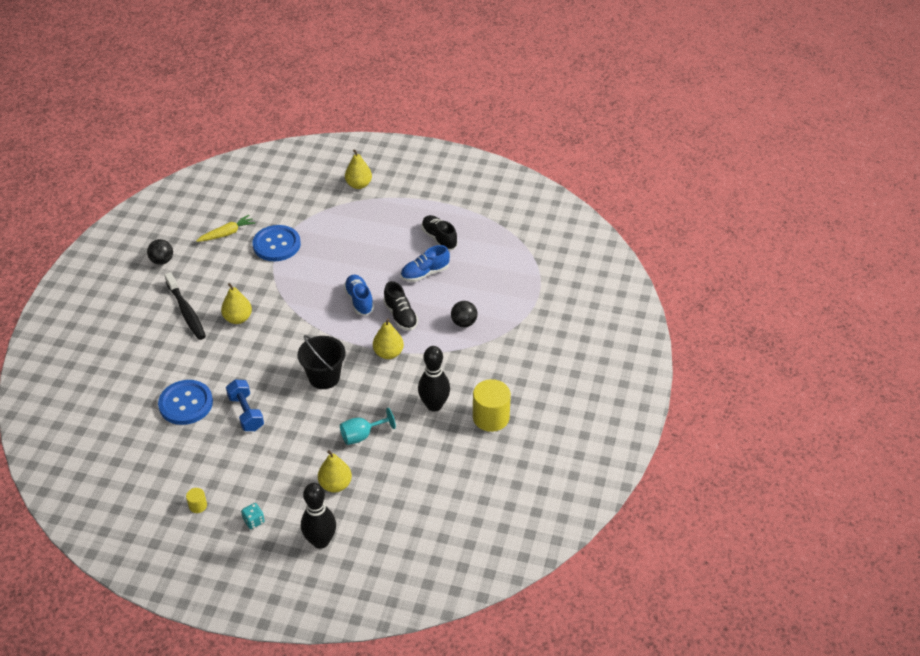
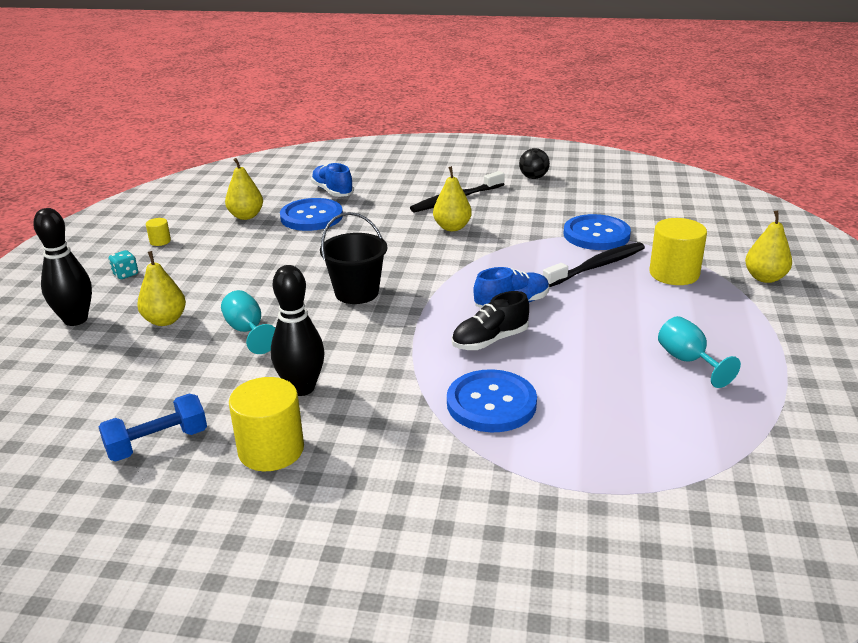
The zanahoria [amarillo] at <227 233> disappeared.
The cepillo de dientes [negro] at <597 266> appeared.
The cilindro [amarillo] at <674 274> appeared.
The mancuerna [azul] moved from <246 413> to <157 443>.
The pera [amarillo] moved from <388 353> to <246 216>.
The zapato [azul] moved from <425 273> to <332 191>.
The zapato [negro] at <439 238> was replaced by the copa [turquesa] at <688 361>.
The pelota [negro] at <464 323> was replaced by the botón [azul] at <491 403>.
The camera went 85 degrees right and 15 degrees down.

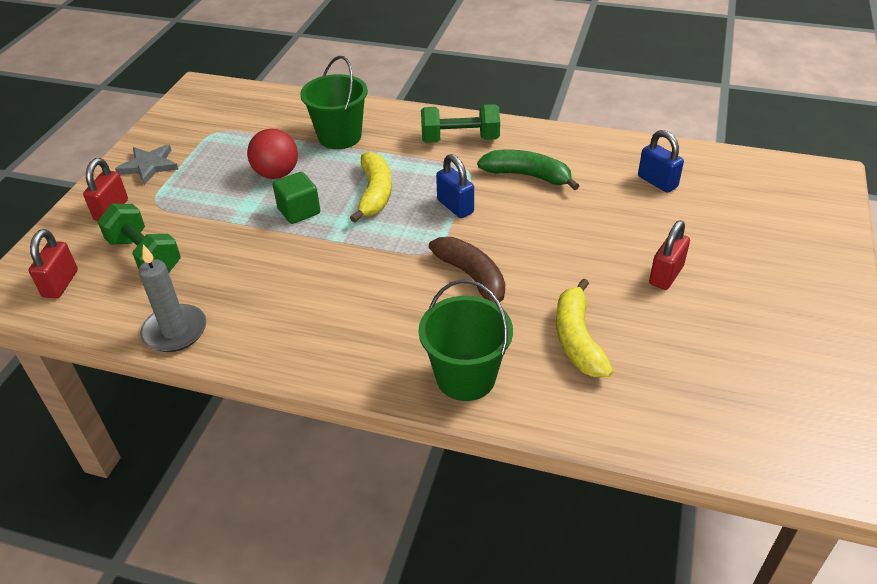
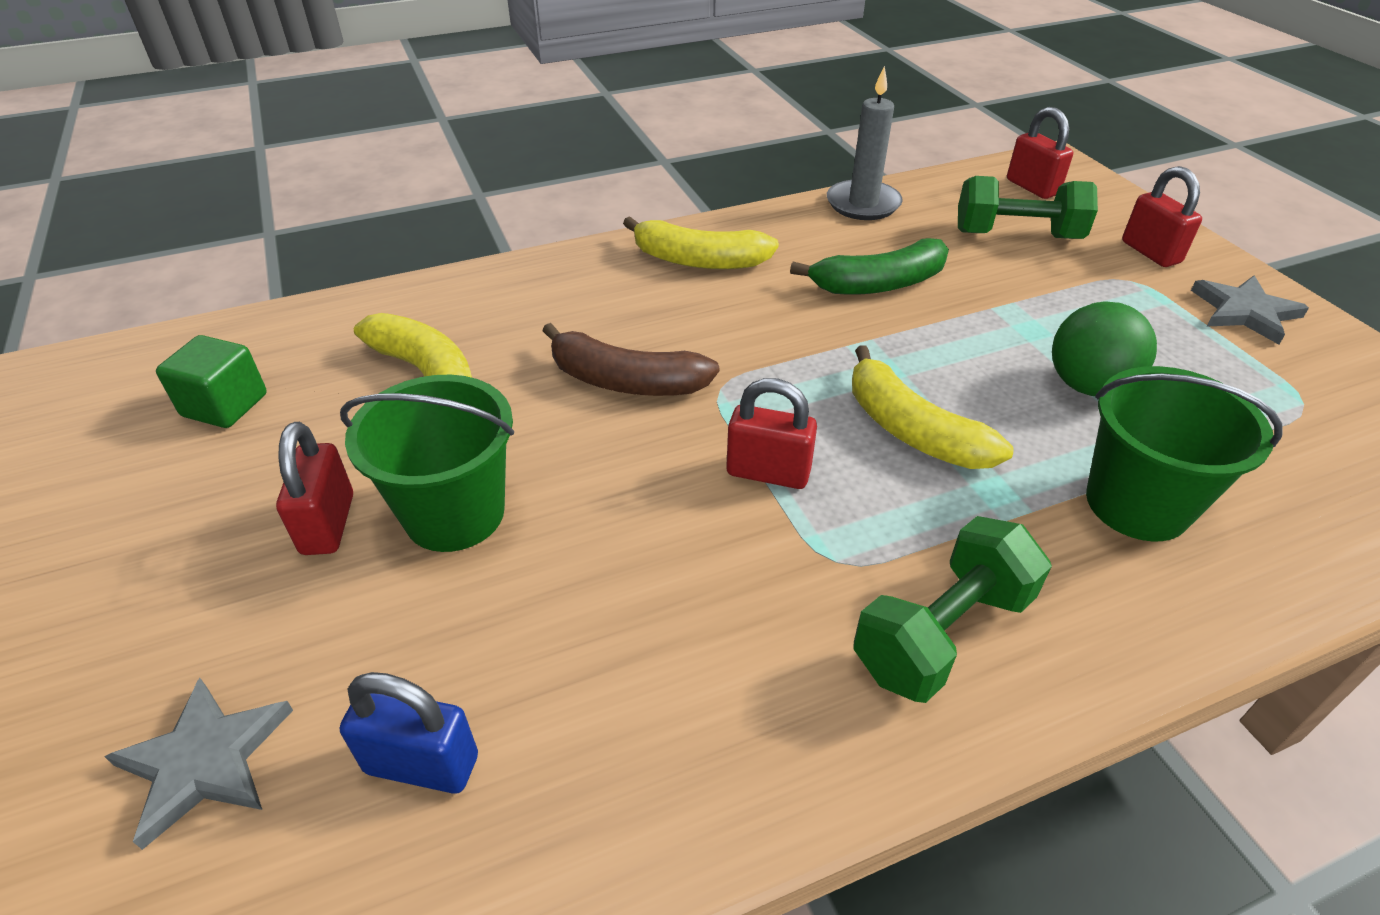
The estrella [gris] at <204 761> appeared.
The plátano [amarillo] at <699 260> appeared.
The cubo [verde] moved from <299 211> to <225 405>.
The balde [verde] moved from <465 377> to <454 513>.
The plátano [verde] moved from <527 175> to <879 284>.
The pelota [rojo] at <276 174> became the pelota [verde] at <1087 386>.
The candado [azul] at <455 206> became the candado [rojo] at <768 472>.
The camera went 140 degrees right and 0 degrees up.

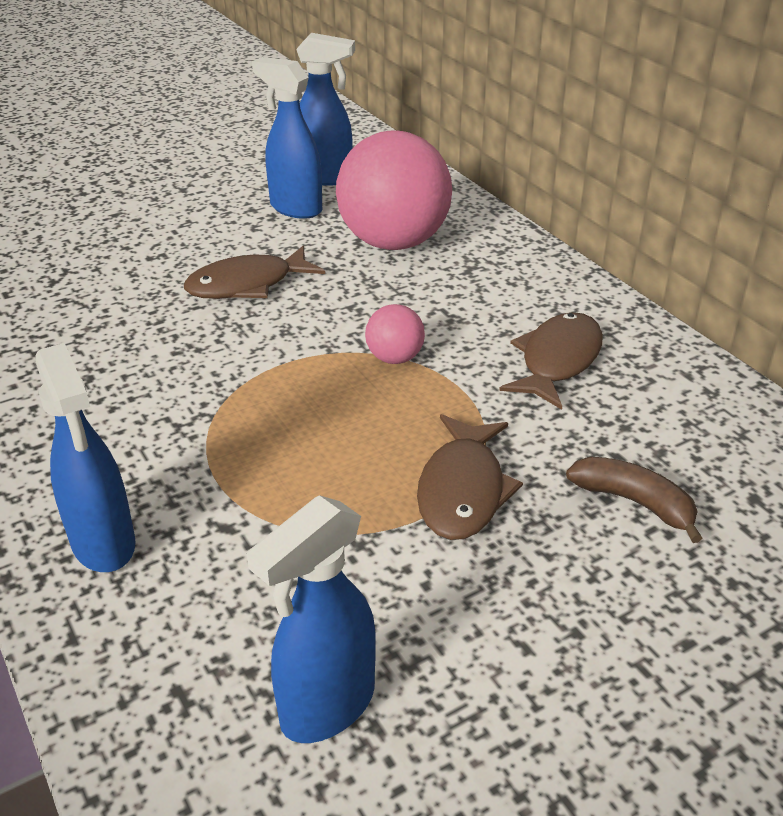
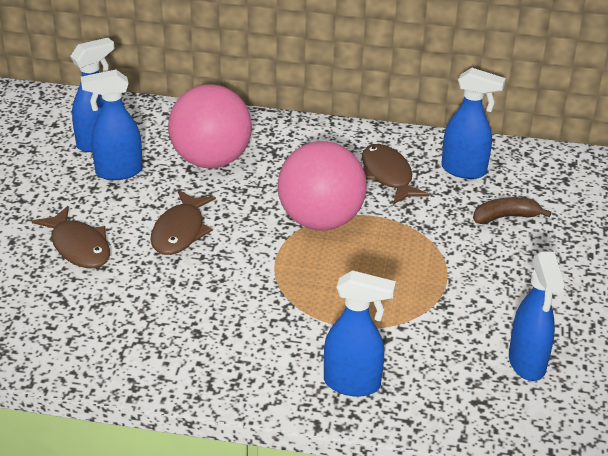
The pulverizador [azul] at <464 170> appeared.
The pez [marrón] moved from <463 490> to <79 247>.
The pelota [rosa] at <394 358> changed to 2.28 times the size.
The camera went 50 degrees left and 0 degrees up.

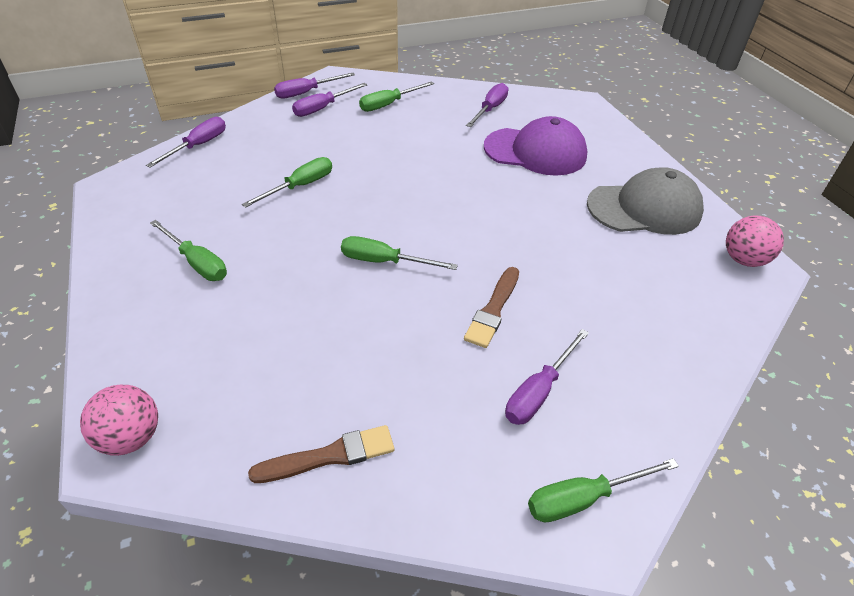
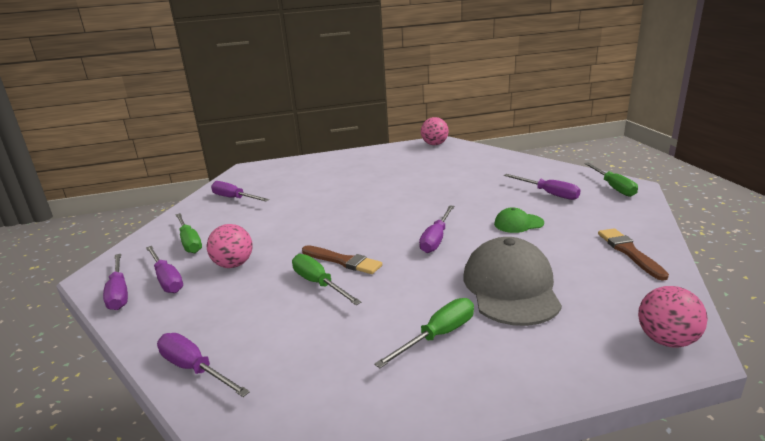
The gorra [morado] at <535 152> disappeared.
The pelota [rosa] at <233 264> appeared.
The gorra [verde] at <518 223> appeared.
The pincel [marrón] moved from <493 309> to <343 261>.
The gorra [gris] moved from <644 208> to <511 287>.
The destornillador [verde] at <384 262> became the destornillador [morado] at <436 239>.
The camera went 80 degrees left and 20 degrees down.

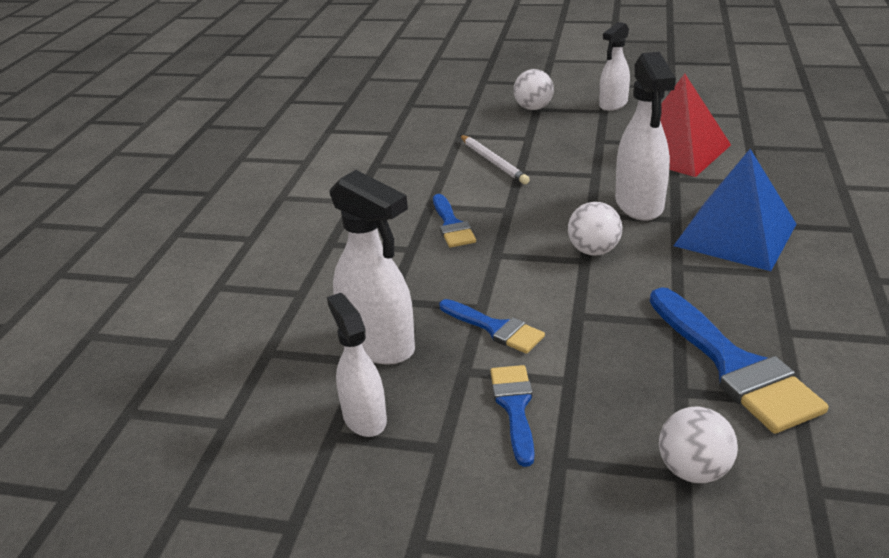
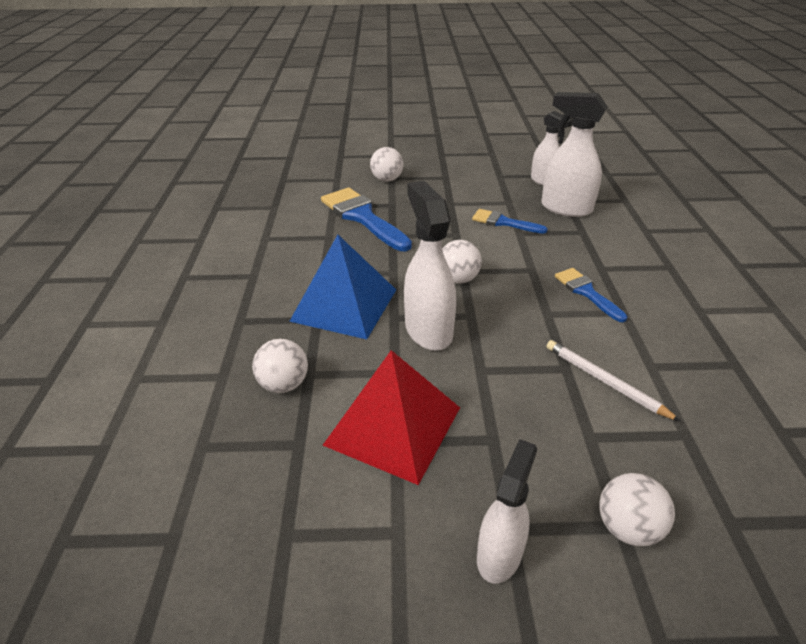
The pincel [azul] at <514 407> disappeared.
The pelota [blanco] at <284 384> appeared.
The camera went 165 degrees right and 5 degrees up.

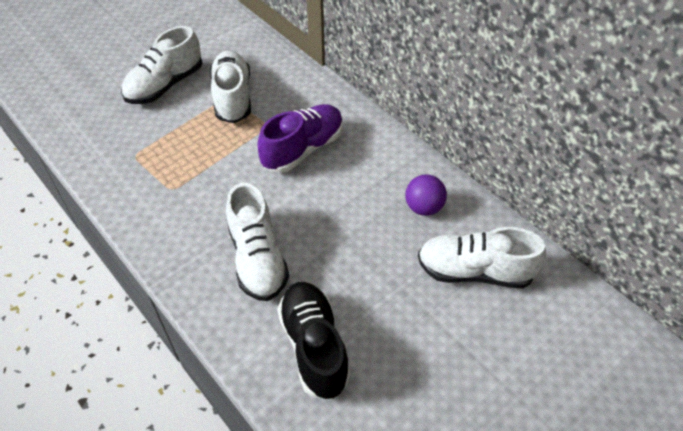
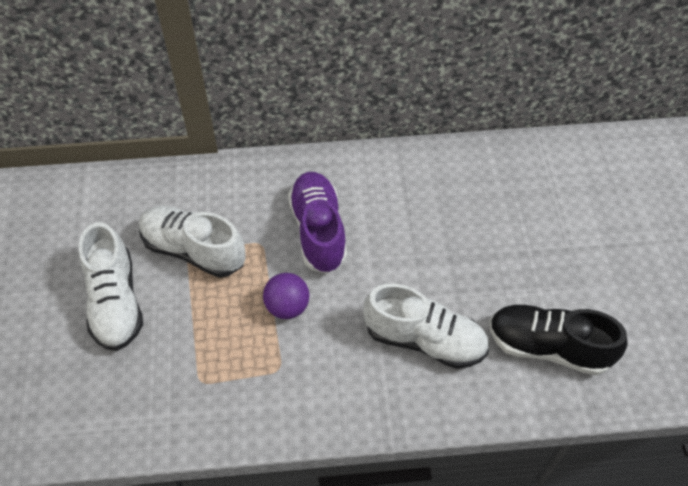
The zapato [blanco] at <474 271> disappeared.
The pelota [morado] moved from <423 207> to <287 306>.
The camera went 55 degrees left and 5 degrees up.

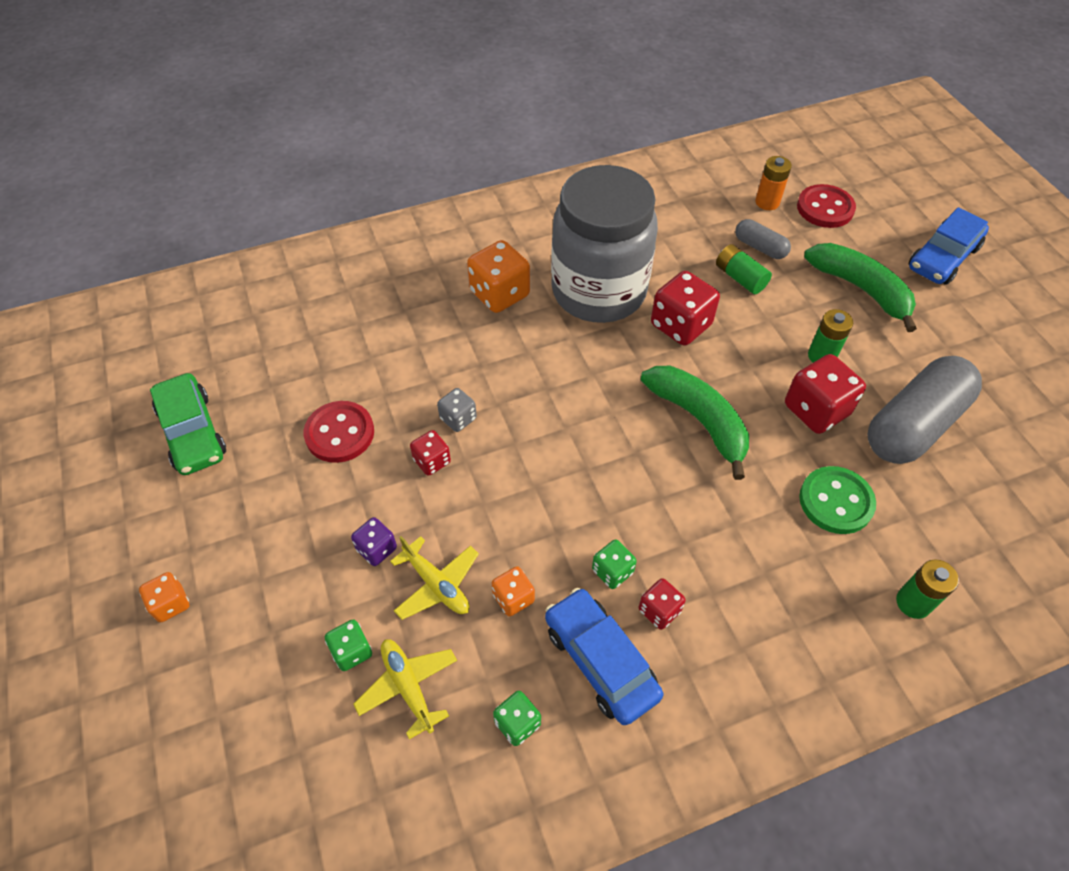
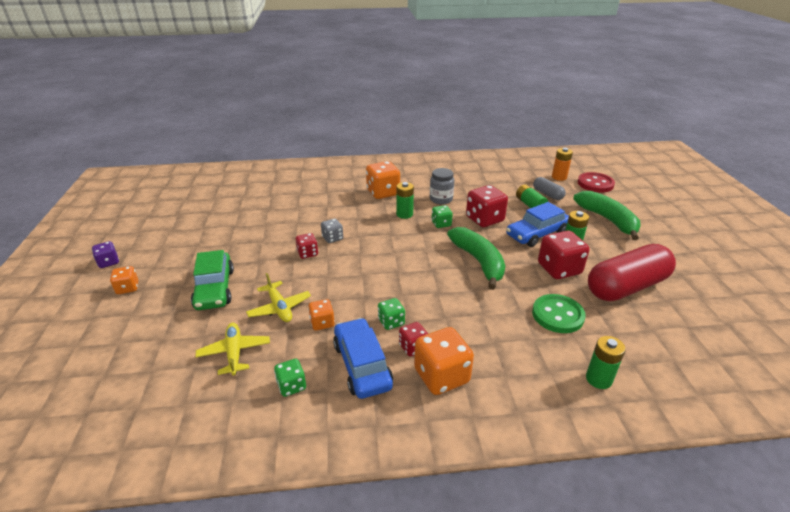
The botón [rojo] at <340 433> disappeared.
The pila [verde] at <404 214> appeared.
The dado [naranja] at <441 376> appeared.
The coche [verde] moved from <192 432> to <214 289>.
The dado [verde] moved from <352 651> to <441 224>.
The dado [morado] moved from <376 549> to <108 262>.
The coche [azul] moved from <943 258> to <537 234>.
The cápsula [gris] at <913 425> became the cápsula [rojo] at <626 287>.
The tarro [gris] at <598 291> changed to 0.41 times the size.
The camera went 15 degrees right and 20 degrees down.

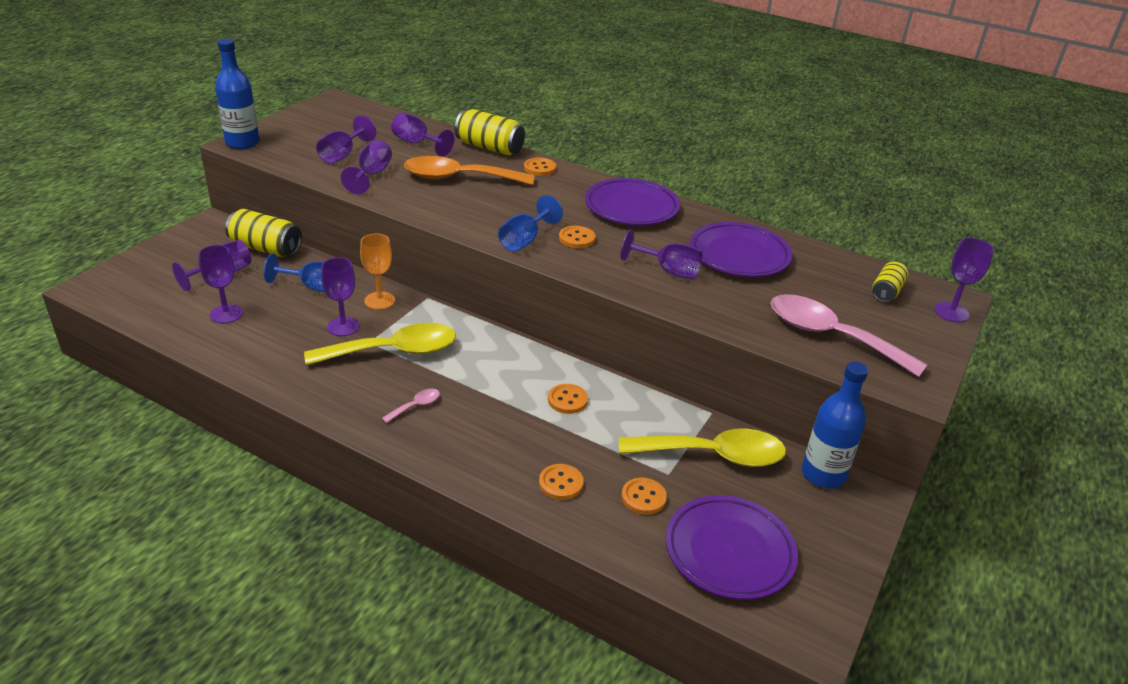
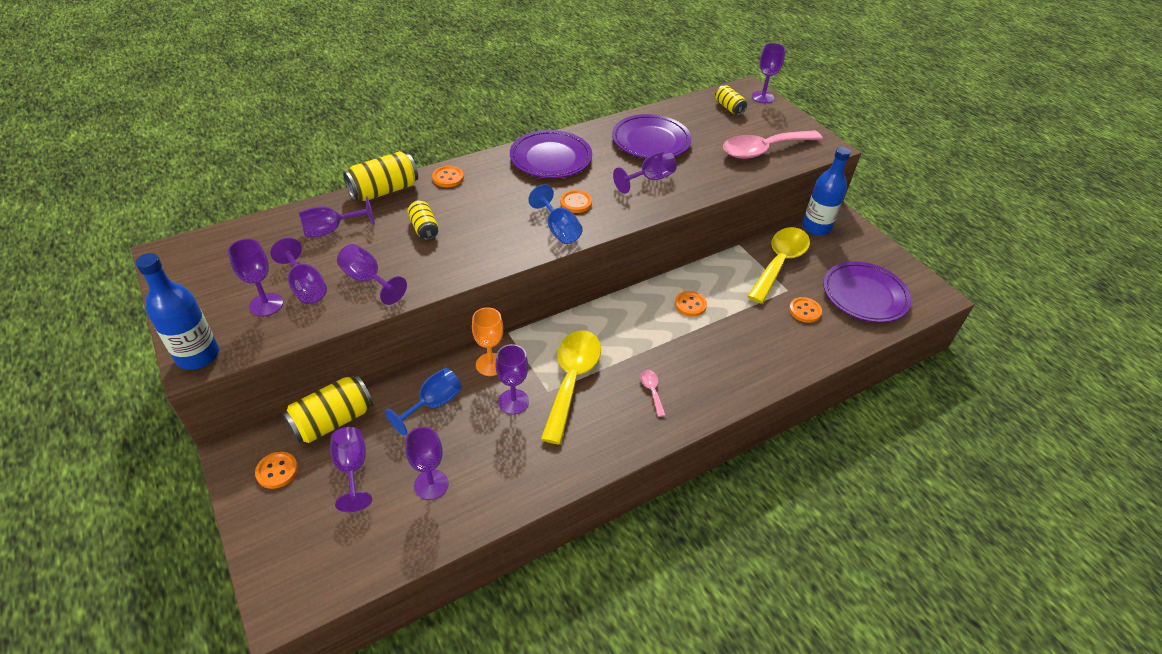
The copa [morado] at <266 304> appeared.
The botón [naranja] moved from <561 483> to <277 471>.
The cuchara [naranja] at <459 178> was replaced by the lata [amarillo] at <424 228>.
The camera went 60 degrees left and 10 degrees up.

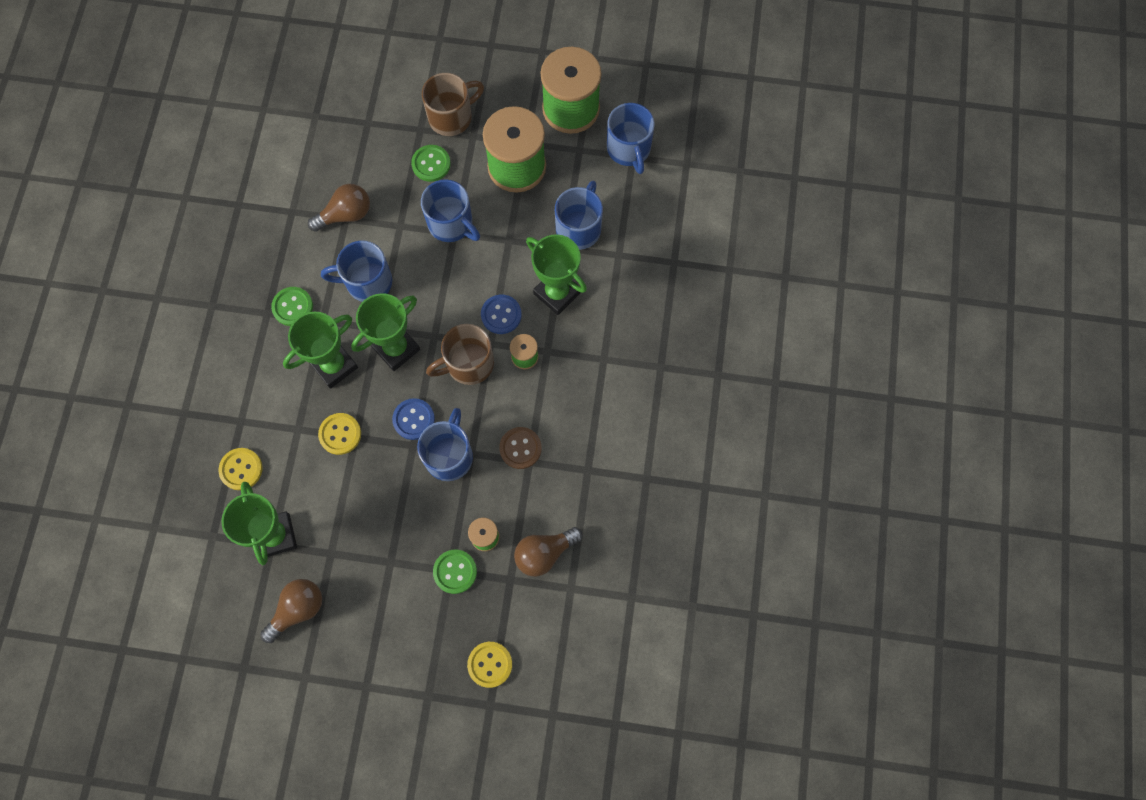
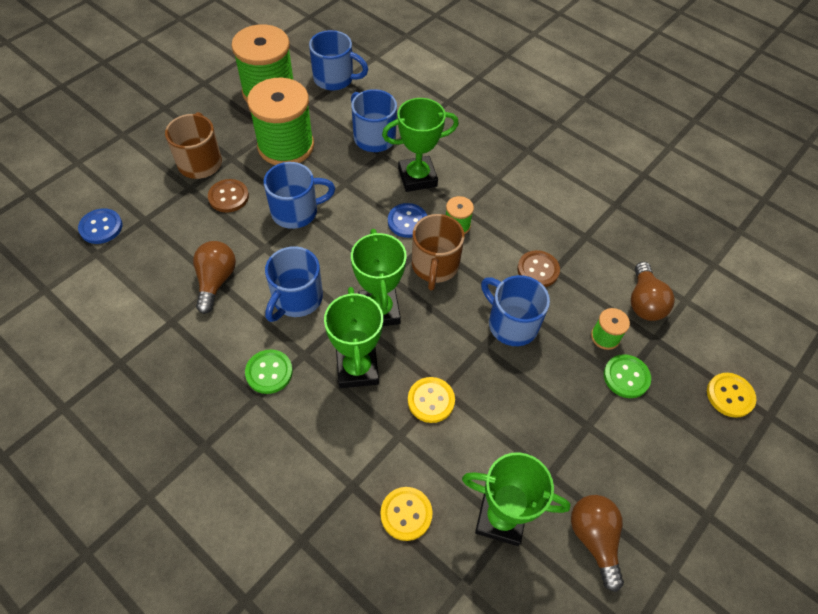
The botón [azul] moved from <414 419> to <101 227>.
The botón [verde] at <431 164> became the botón [marrón] at <228 197>.
The camera went 60 degrees left and 15 degrees down.

